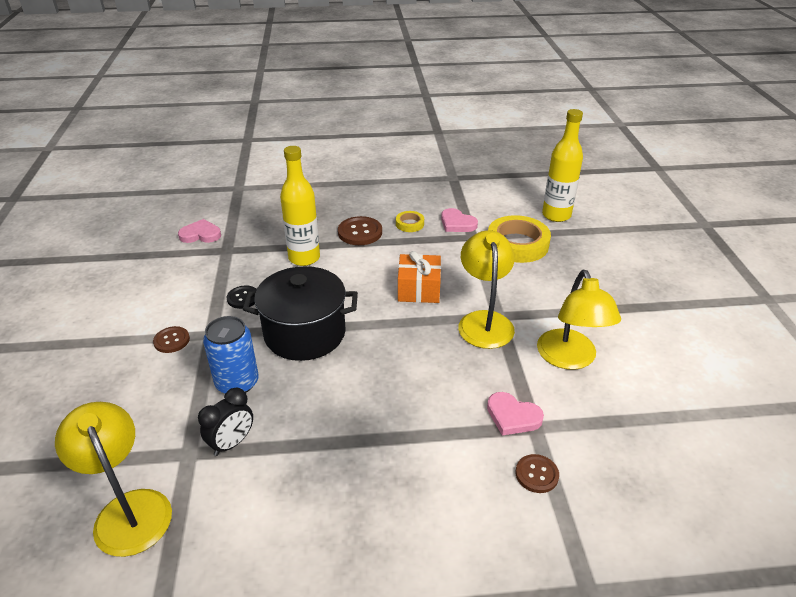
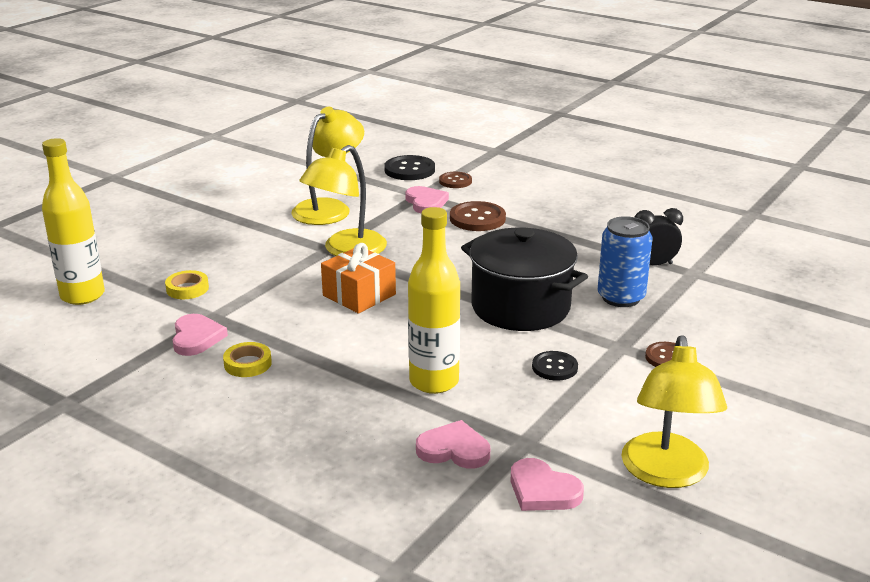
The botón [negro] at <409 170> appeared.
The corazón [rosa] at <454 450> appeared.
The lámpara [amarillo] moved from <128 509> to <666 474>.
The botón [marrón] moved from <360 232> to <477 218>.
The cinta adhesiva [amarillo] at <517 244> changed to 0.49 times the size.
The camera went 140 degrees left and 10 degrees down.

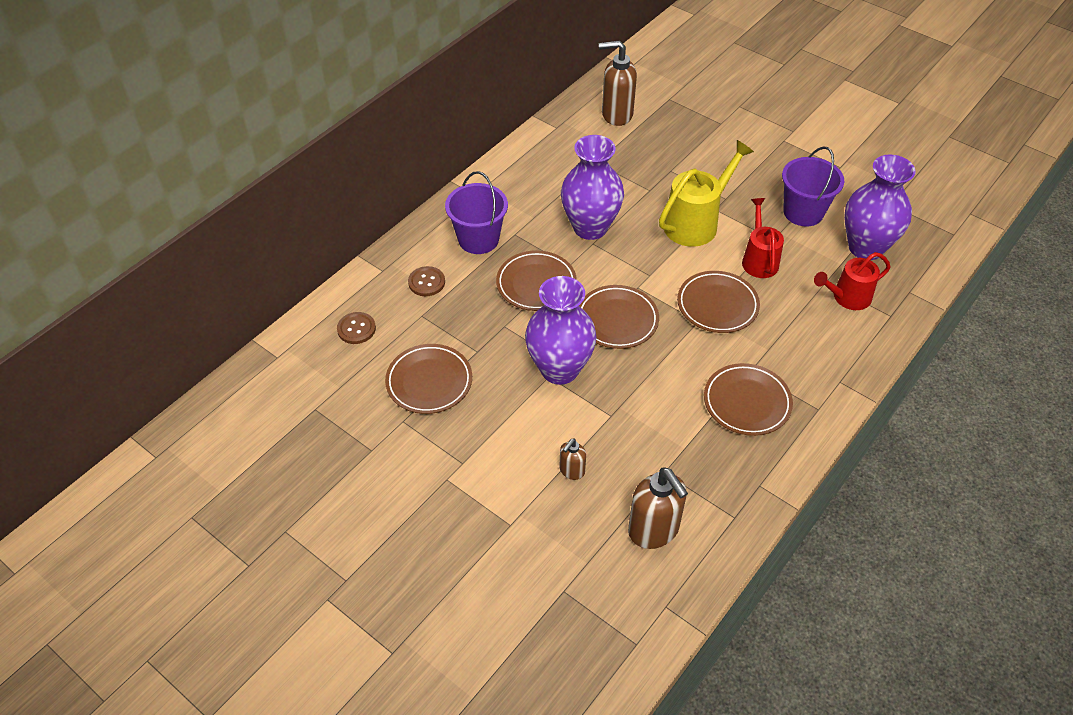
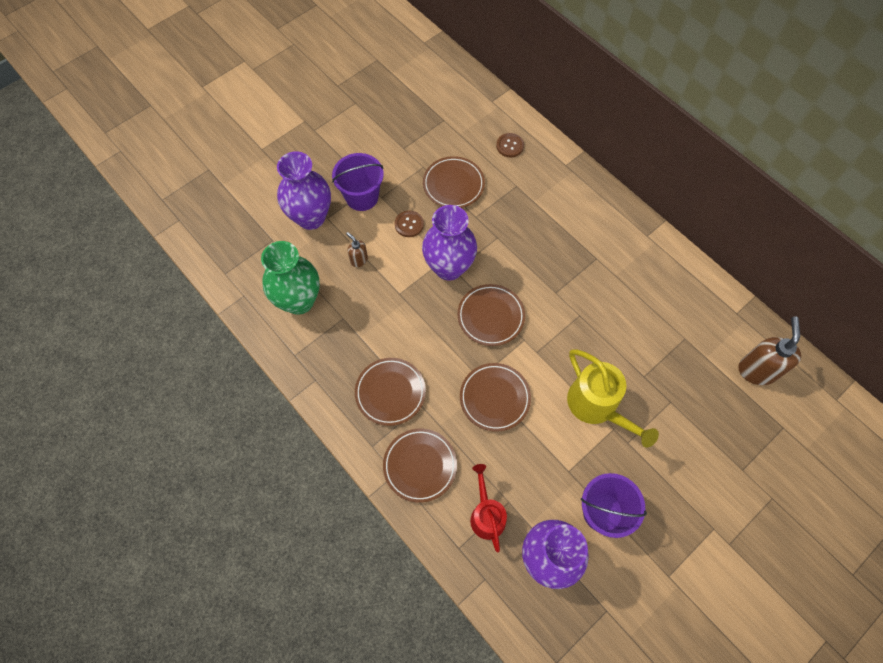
The regadera [rojo] at <759 260> disappeared.
The botón [marrón] moved from <426 282> to <409 224>.
The balde [morado] moved from <478 239> to <362 197>.
The plato [marrón] moved from <536 284> to <420 466>.
The florero [morado] moved from <590 227> to <311 217>.
The dispensador de jabón [marrón] at <654 530> was replaced by the florero [verde] at <299 301>.
The camera went 100 degrees right and 15 degrees up.

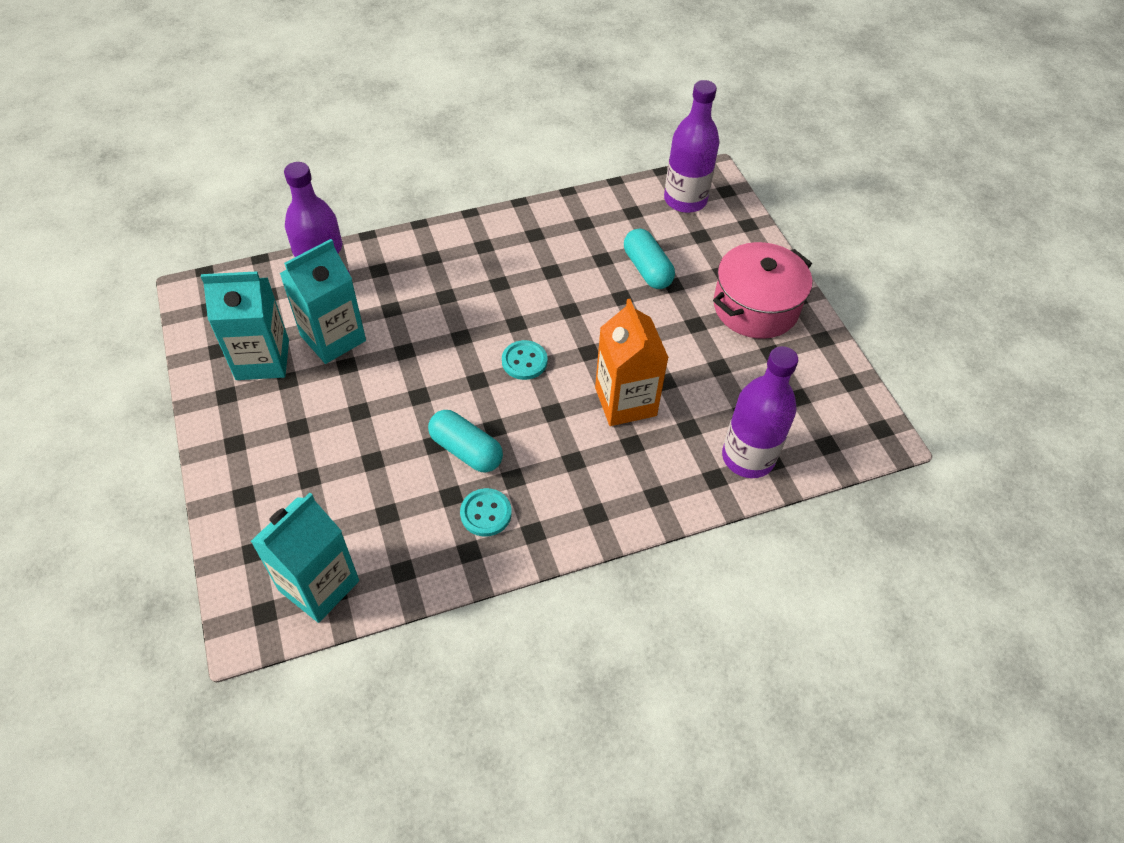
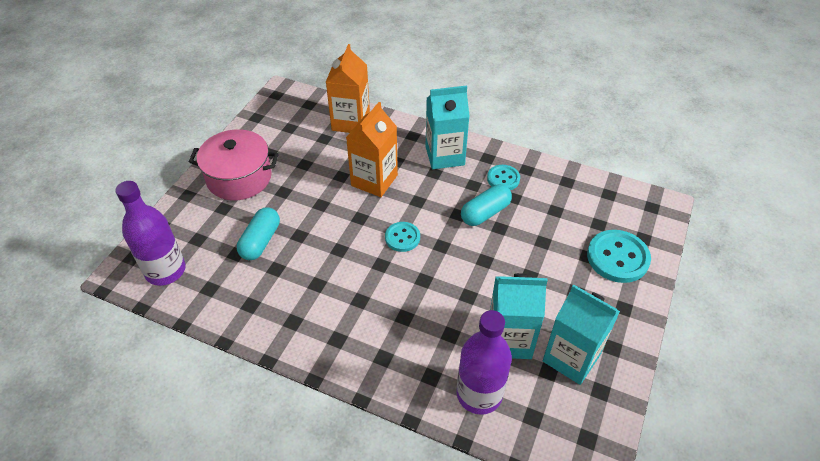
The botón [turquesa] at <617 257> appeared.
The cartón de leche [turquesa] moved from <319 585> to <445 156>.
The botella [morado] at <748 457> was replaced by the cartón de leche [naranja] at <351 122>.
The cápsula [turquesa] at <466 450> turned 60 degrees clockwise.
The camera went 135 degrees left and 5 degrees down.

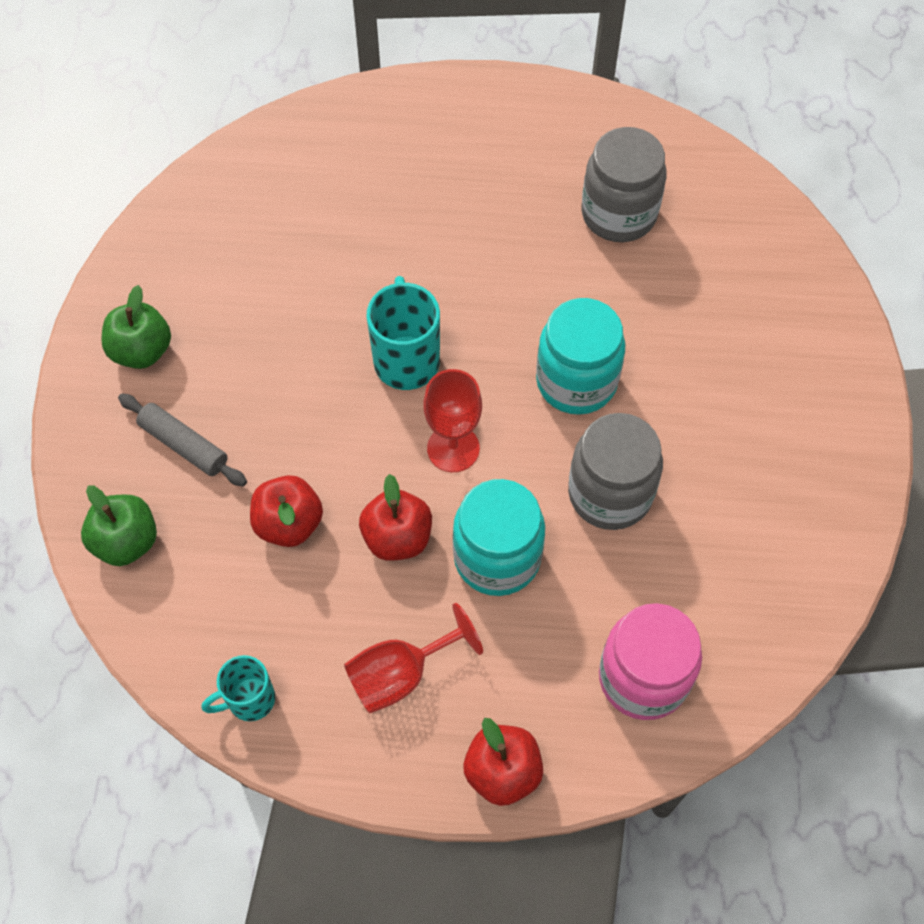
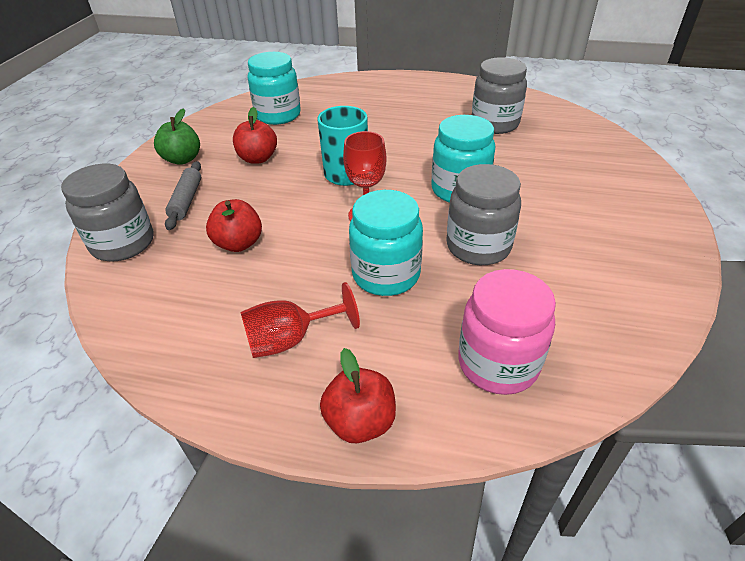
The taza [turquesa] at <249 700> disappeared.
The tarro [turquesa] at <278 115> appeared.
The manzana [rojo] moved from <397 537> to <258 158>.
The manzana [verde] at <126 541> was replaced by the tarro [gris] at <123 243>.
The rodillo [gris] at <184 445> turned 45 degrees clockwise.
The camera went 10 degrees right and 20 degrees down.

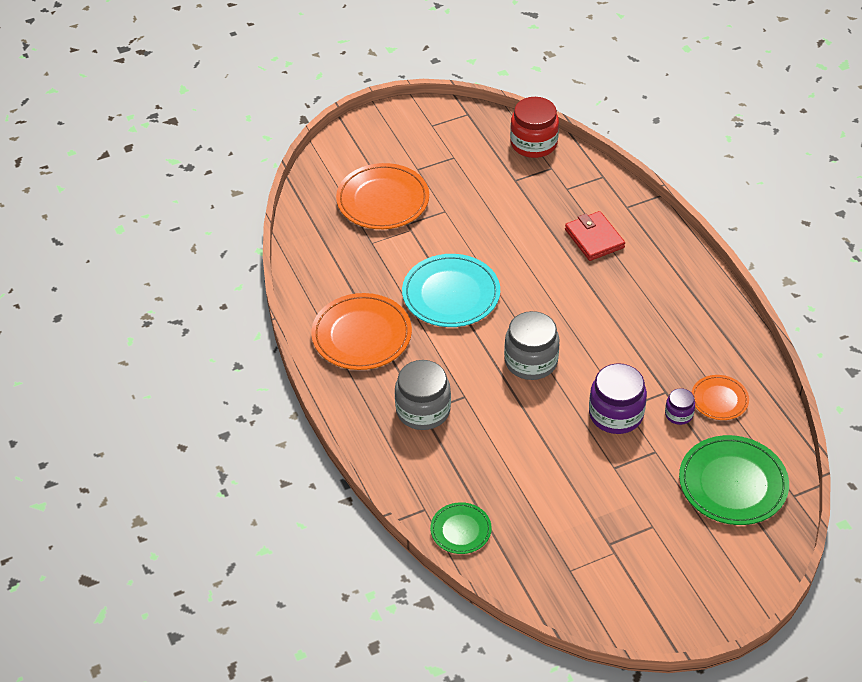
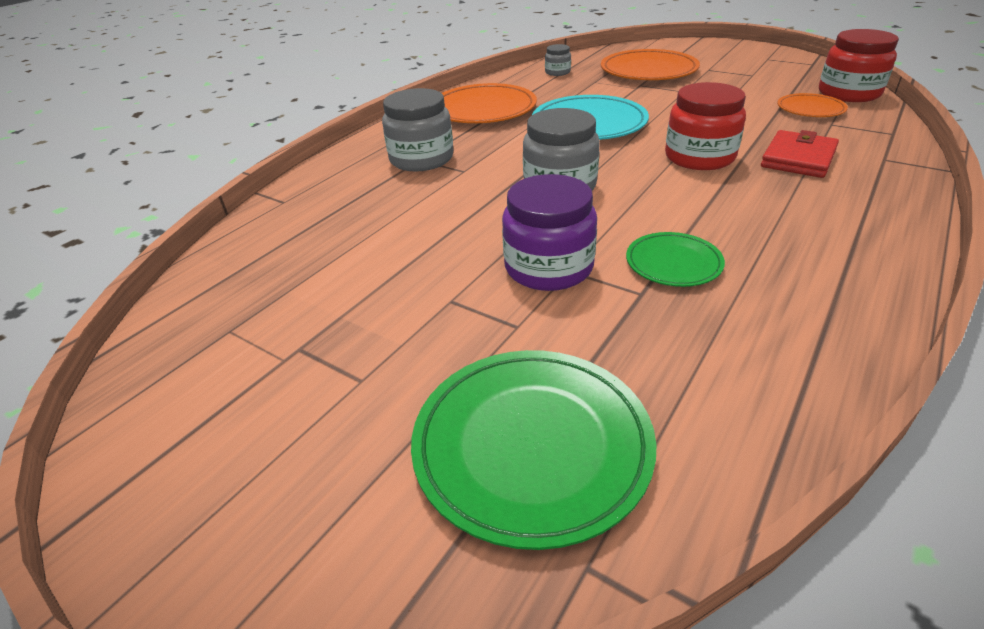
The tarro [morado] at <678 414> disappeared.
The tarro [gris] at <557 72> appeared.
The tarro [rojo] at <699 157> appeared.
The plato [verde] moved from <460 530> to <673 263>.
The plato [naranja] moved from <719 399> to <810 109>.
The camera went 60 degrees right and 10 degrees down.

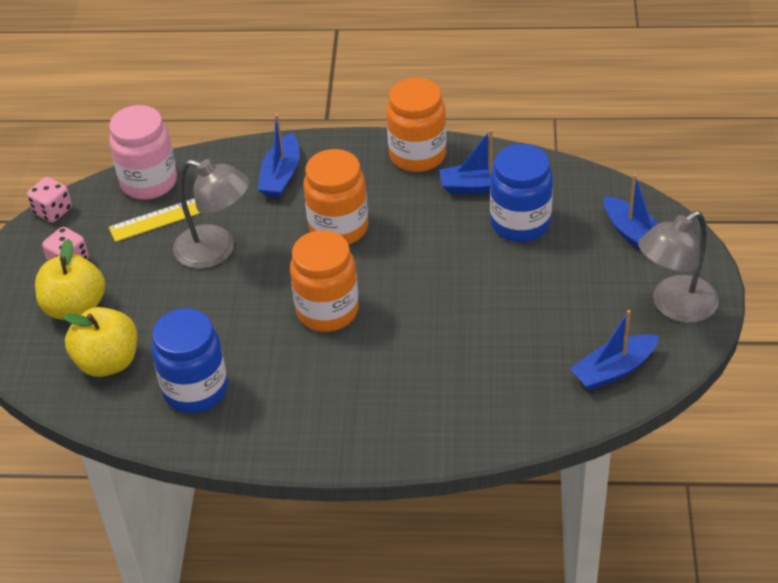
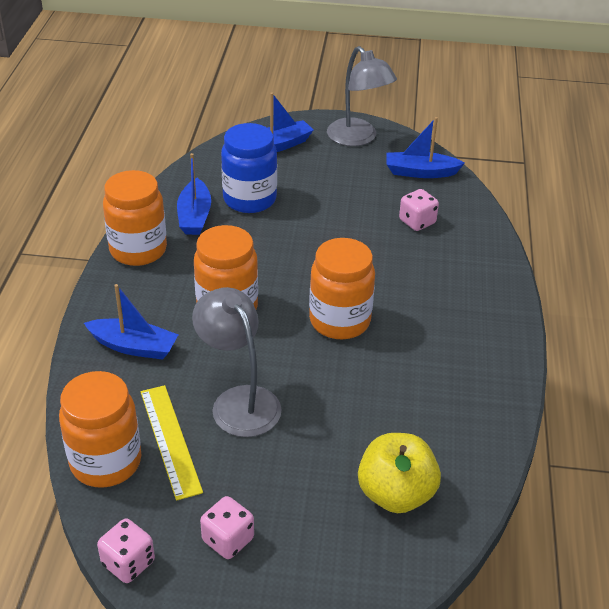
The manzana [amarillo] at <75 308> disappeared.
The tarro [azul] at <195 390> disappeared.
The dado [rosa] at <417 222> appeared.
The tarro [rosa] at <149 182> became the tarro [naranja] at <106 462>.
The lámpara [gris] at <216 251> turned 60 degrees counterclockwise.
The barco [azul] at <614 370> turned 120 degrees clockwise.
The camera went 90 degrees left and 5 degrees down.

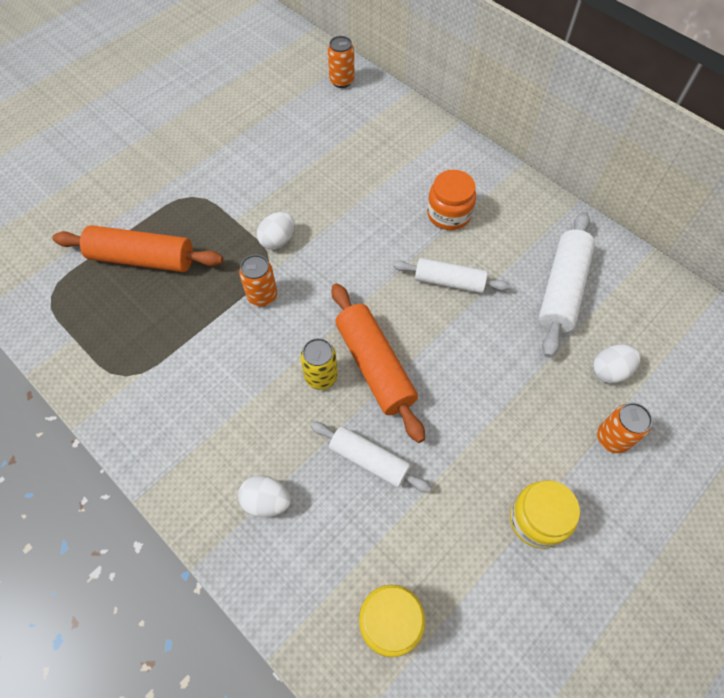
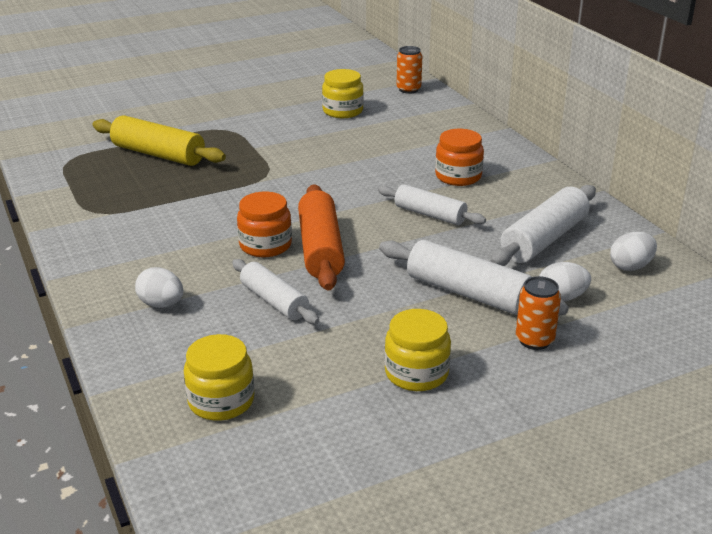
The lata [naranja] at <262 296> disappeared.
The tarro [amarillo] at <343 111> appeared.
The rodillo [blanco] at <467 293> appeared.
The huevo [blanco] moved from <278 240> to <630 266>.
The lata [amarillo] at <321 376> was replaced by the tarro [naranja] at <265 245>.
The rodillo [naranja] at <142 258> became the rodillo [amarillo] at <158 154>.
The camera went 20 degrees right and 30 degrees down.

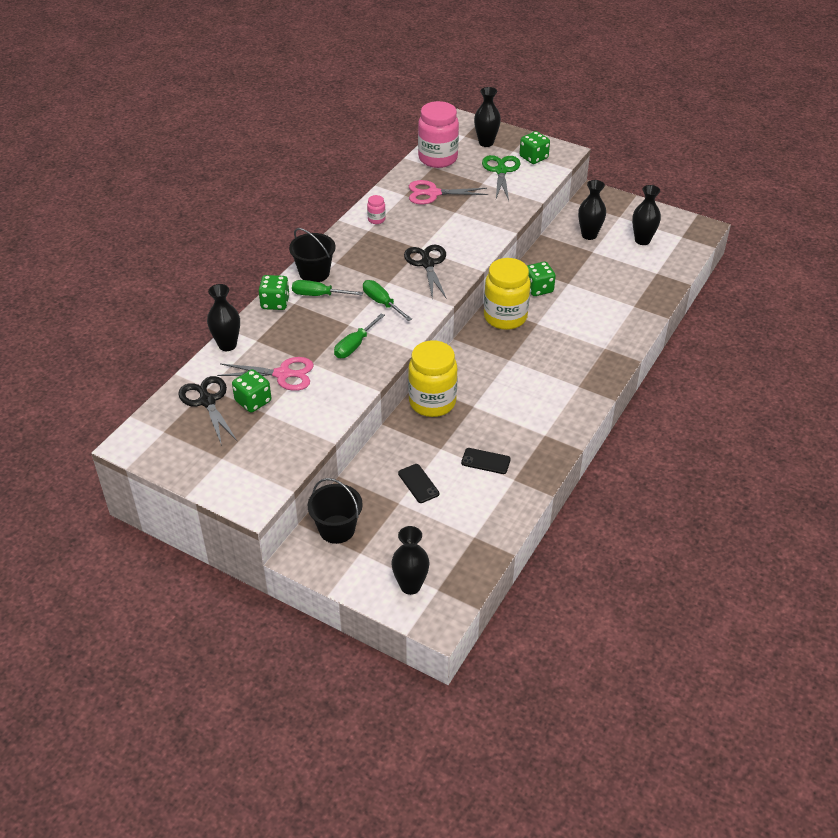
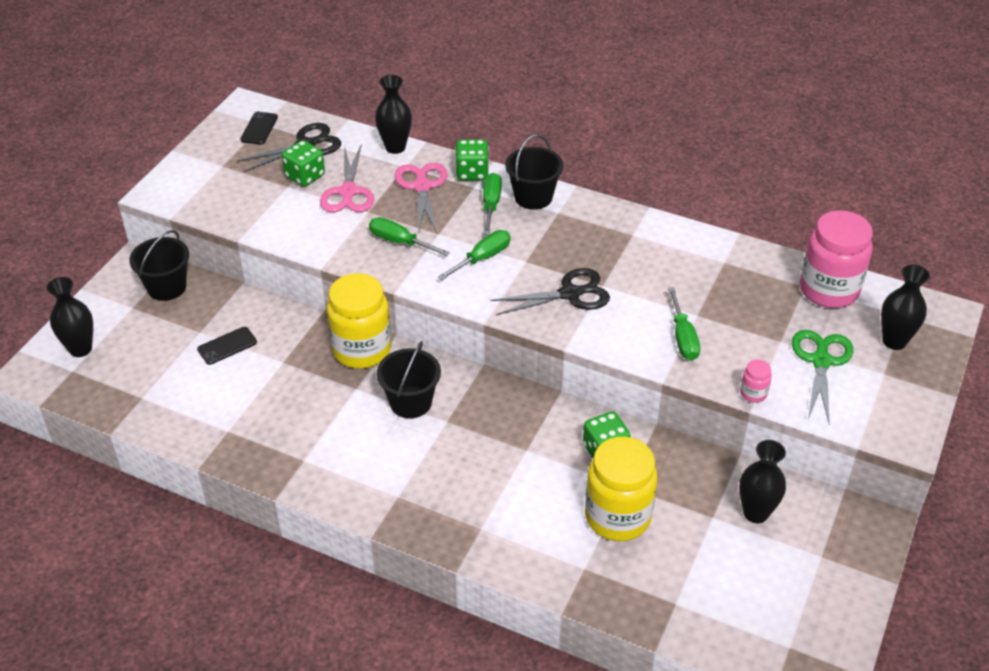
The dado [verde] at <533 157> disappeared.
The florero [negro] at <642 240> disappeared.
The balde [negro] at <410 402> appeared.
The destornillador [verde] at <683 337> appeared.
The tarro [rosa] moved from <376 219> to <753 393>.
The tijeras [rosa] moved from <433 193> to <422 186>.
The móvil [negro] moved from <485 461> to <259 128>.
The tarro [amarillo] moved from <505 317> to <617 517>.
The tijeras [verde] at <501 171> turned 75 degrees counterclockwise.
The camera went 85 degrees right and 0 degrees up.

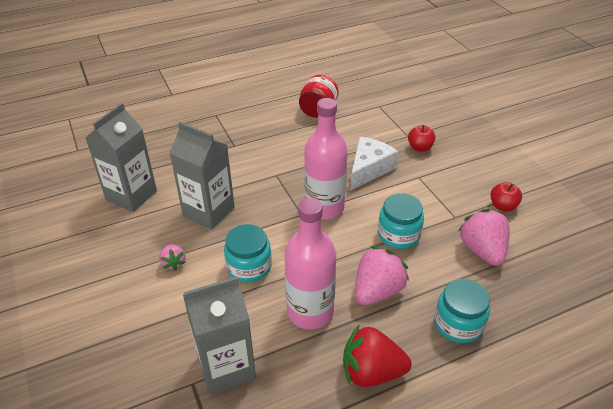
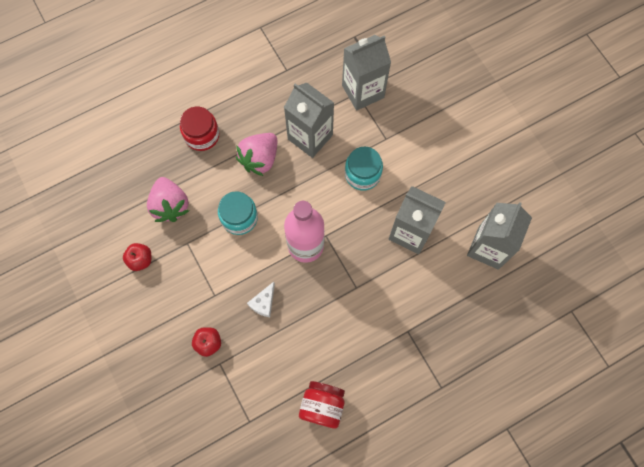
The fresa [rosa] at <173 263> disappeared.
The fresa [rojo] at <371 372> disappeared.
The botella [rosa] at <310 312> was replaced by the cartón de leche [gris] at <310 137>.
The tarro [turquesa] at <458 324> became the tarro [rojo] at <202 135>.
The queso [blanco] at <369 169> changed to 0.58 times the size.
The camera went 175 degrees right and 30 degrees up.

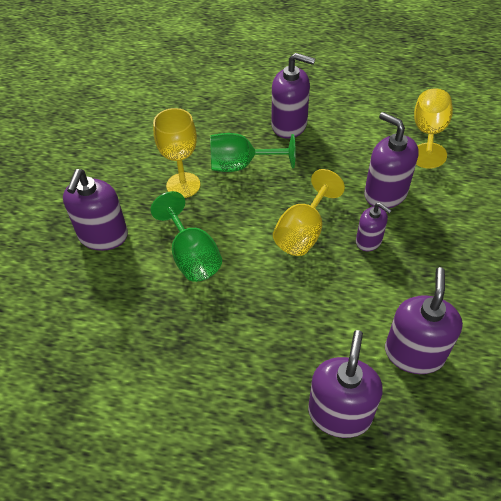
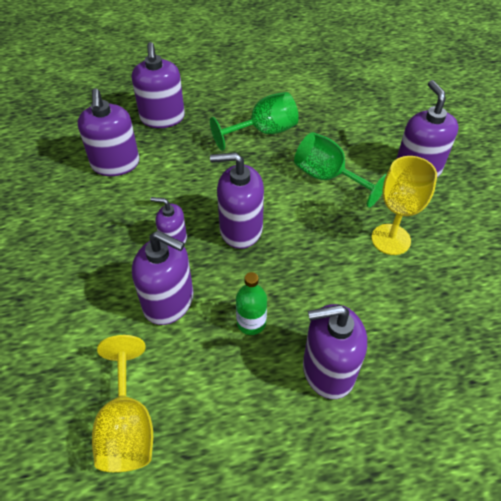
The botella [verde] at <251 323> appeared.
The copa [verde] moved from <241 165> to <263 132>.
The copa [amarillo] at <303 232> was replaced by the dispensador de jabón [morado] at <240 229>.
The camera went 155 degrees right and 0 degrees up.

